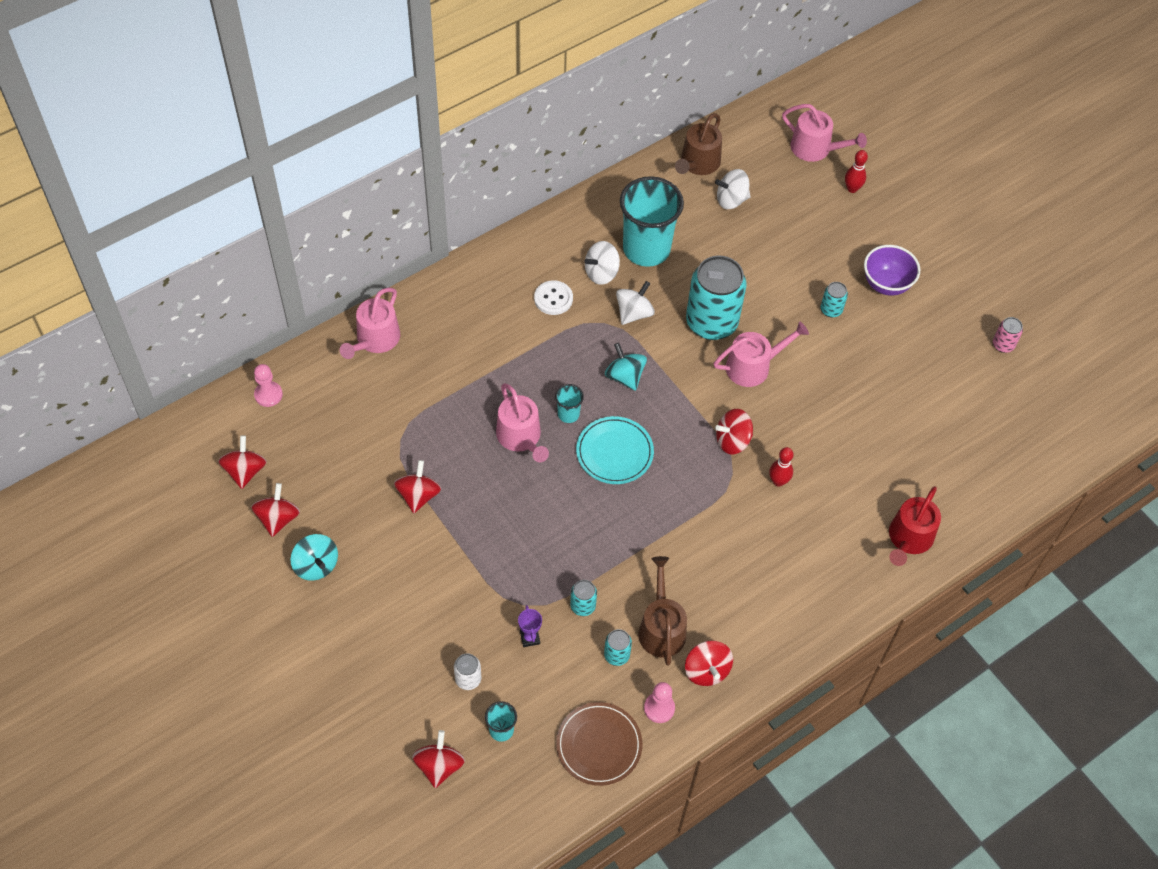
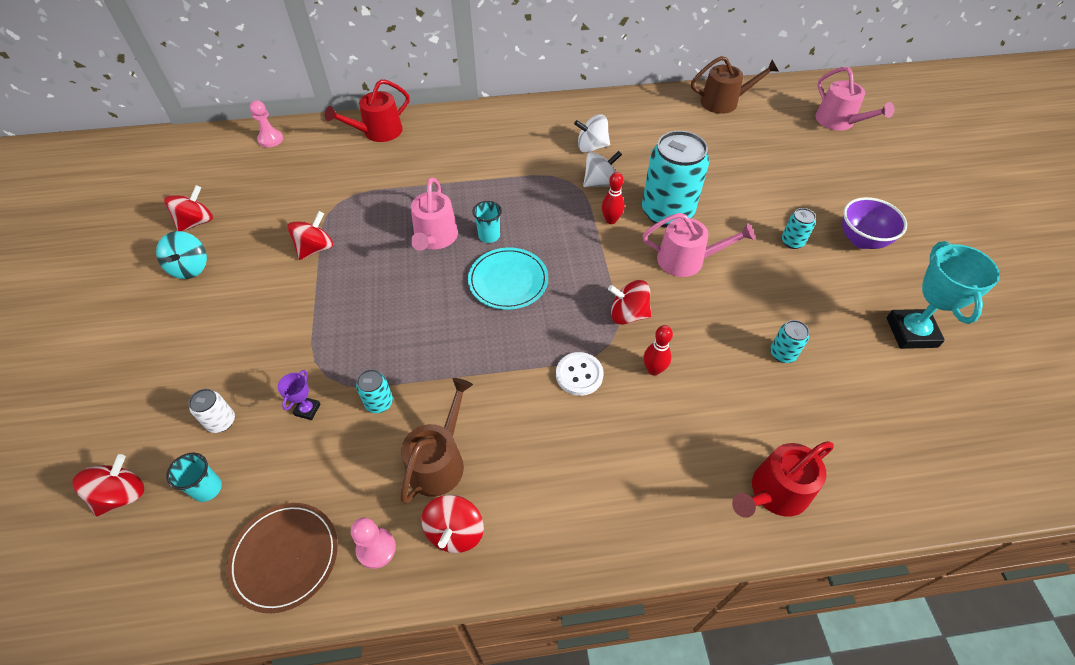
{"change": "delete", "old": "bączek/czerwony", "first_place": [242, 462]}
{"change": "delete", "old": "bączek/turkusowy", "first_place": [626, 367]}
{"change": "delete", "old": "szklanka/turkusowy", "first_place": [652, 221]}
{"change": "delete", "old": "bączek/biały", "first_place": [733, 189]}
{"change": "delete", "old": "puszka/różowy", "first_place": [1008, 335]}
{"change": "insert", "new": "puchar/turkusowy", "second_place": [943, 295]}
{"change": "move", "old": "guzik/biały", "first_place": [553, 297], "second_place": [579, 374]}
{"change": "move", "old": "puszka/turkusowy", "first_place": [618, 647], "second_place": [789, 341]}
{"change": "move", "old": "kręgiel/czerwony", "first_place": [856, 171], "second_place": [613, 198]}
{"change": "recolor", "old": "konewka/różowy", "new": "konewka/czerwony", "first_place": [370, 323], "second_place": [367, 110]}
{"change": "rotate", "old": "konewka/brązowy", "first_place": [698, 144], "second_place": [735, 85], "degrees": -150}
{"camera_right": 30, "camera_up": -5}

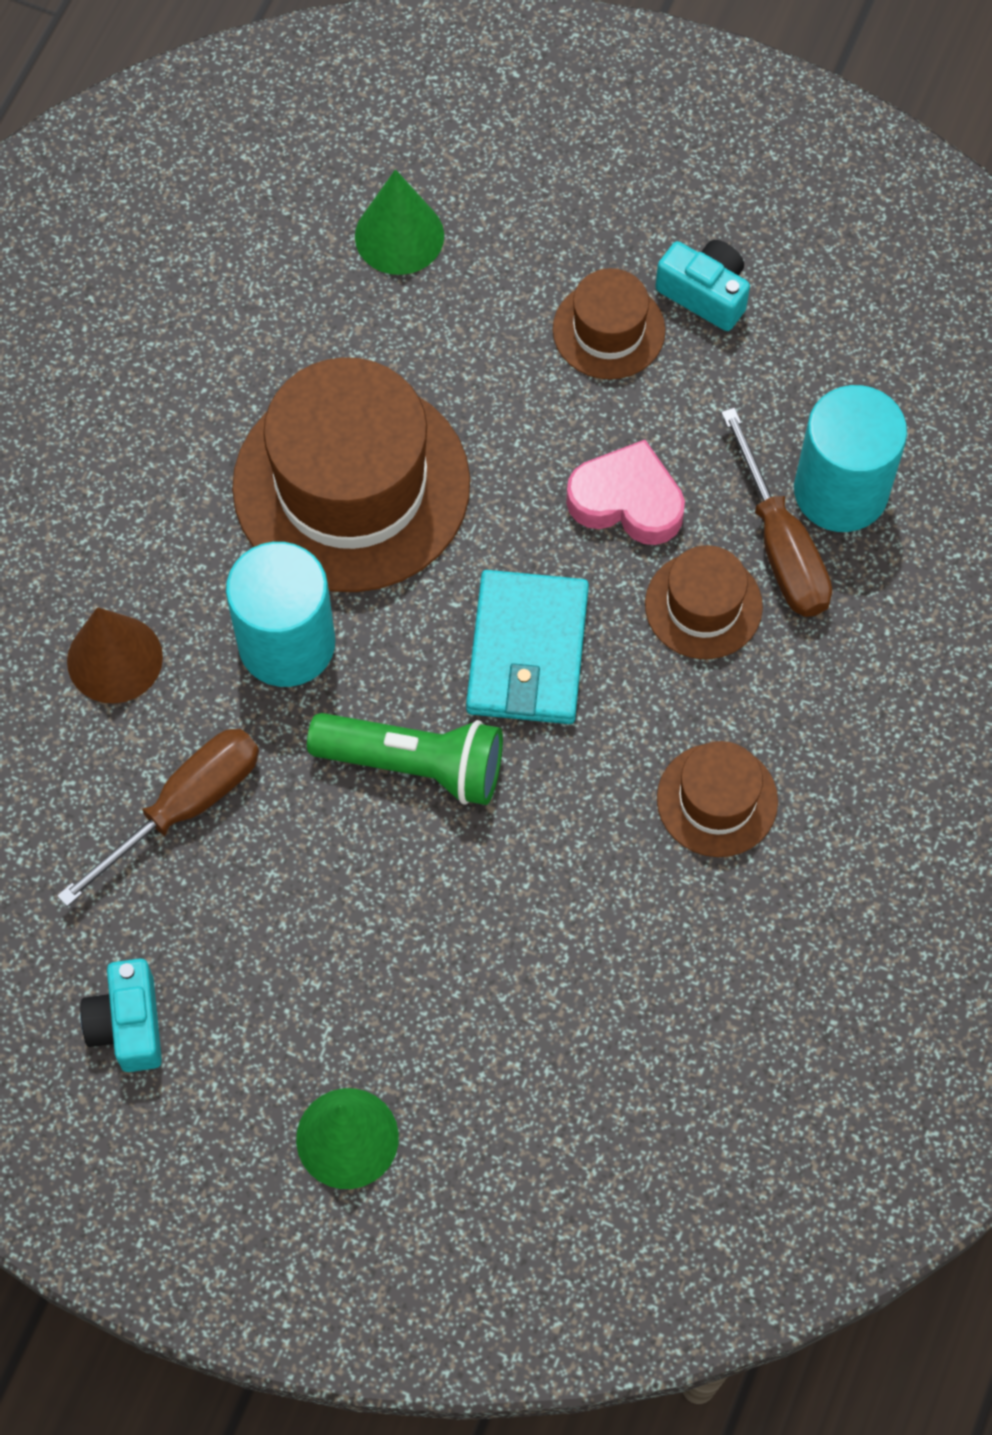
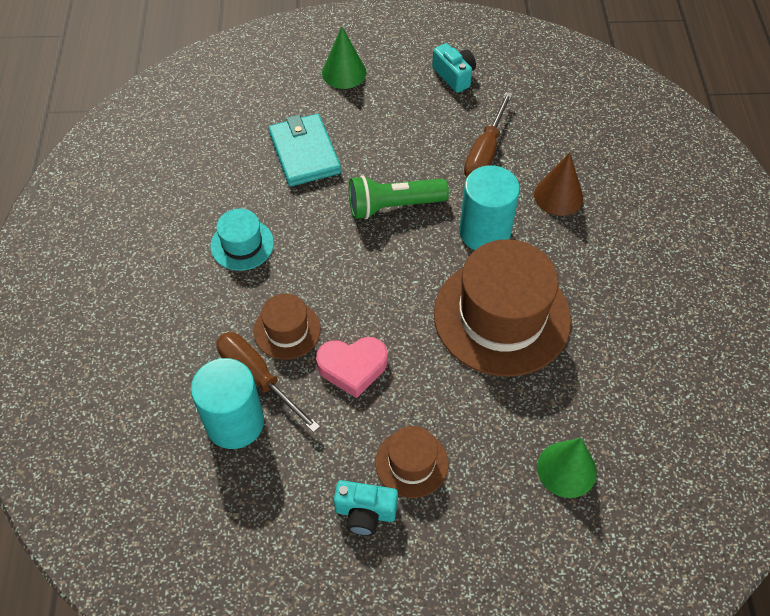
{"change": "move", "old": "portfel/turkusowy", "first_place": [527, 647], "second_place": [305, 150]}
{"change": "recolor", "old": "kapelusz/brązowy", "new": "kapelusz/turkusowy", "first_place": [717, 799], "second_place": [242, 240]}
{"camera_right": 155, "camera_up": -10}

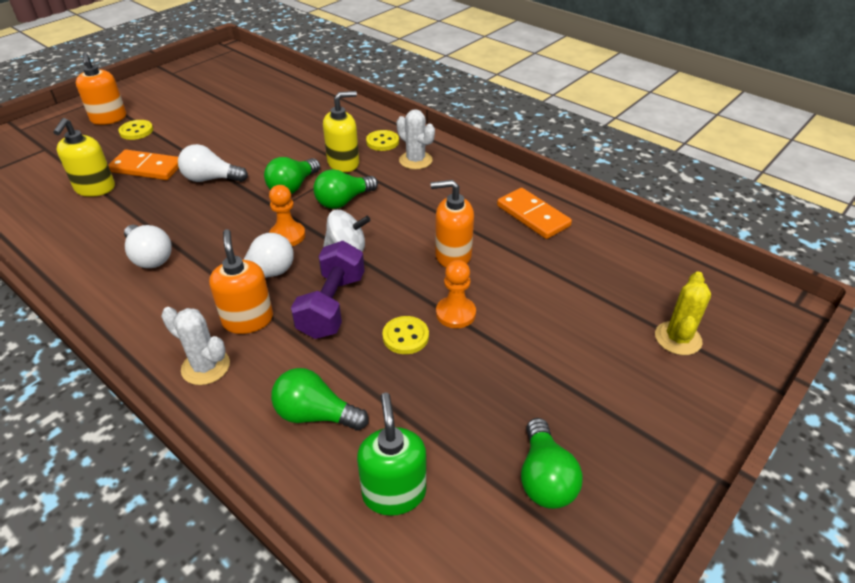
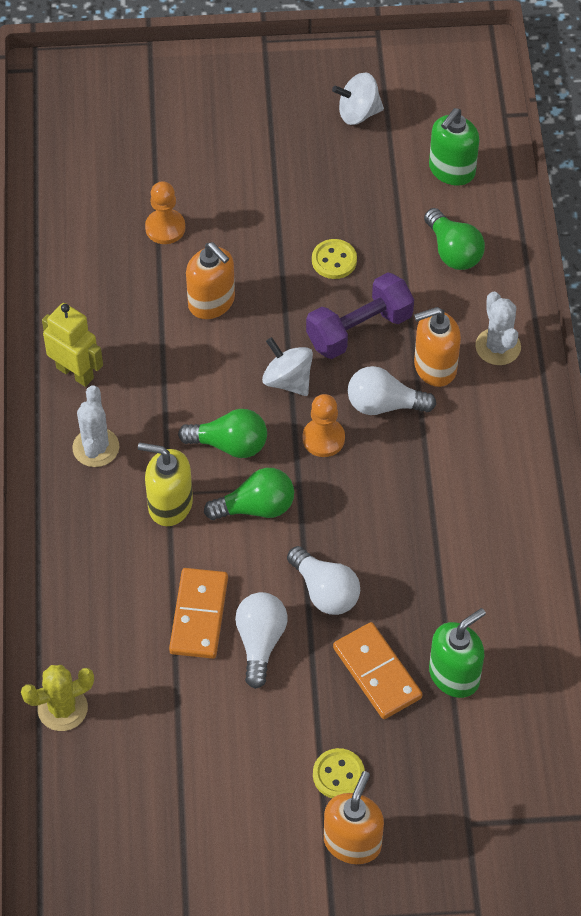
{"change": "delete", "old": "guzik/żółty", "first_place": [382, 140]}
{"change": "insert", "new": "robot/żółty", "second_place": [72, 345]}
{"change": "move", "old": "żarówka/biały", "first_place": [148, 246], "second_place": [261, 640]}
{"change": "move", "old": "pionek/pomarańczowy", "first_place": [456, 294], "second_place": [165, 212]}
{"change": "move", "old": "kostka domina/pomarańczowy", "first_place": [534, 213], "second_place": [198, 613]}
{"change": "move", "old": "kaktus/żółty", "first_place": [683, 313], "second_place": [57, 698]}
{"change": "replace", "old": "żarówka/zielony", "new": "bączek/biały", "first_place": [552, 463], "second_place": [358, 98]}
{"change": "recolor", "old": "dozownik mydła/żółty", "new": "dozownik mydła/zielony", "first_place": [84, 157], "second_place": [457, 653]}
{"change": "rotate", "old": "dozownik mydła/pomarańczowy", "first_place": [241, 281], "second_place": [437, 347], "degrees": 45}
{"camera_right": -135, "camera_up": 15}

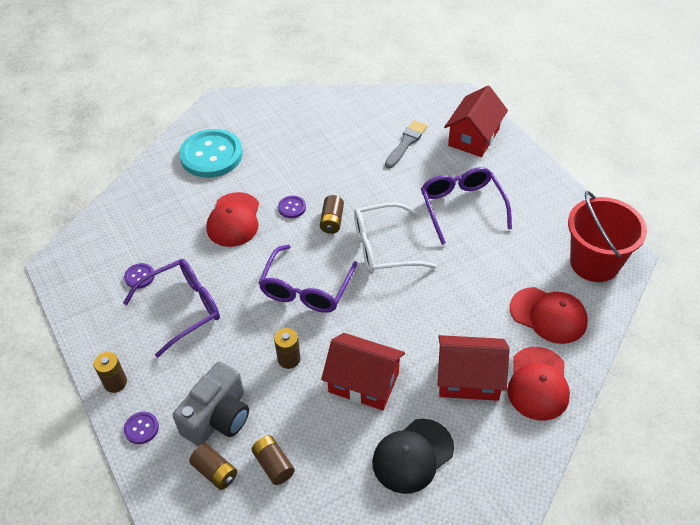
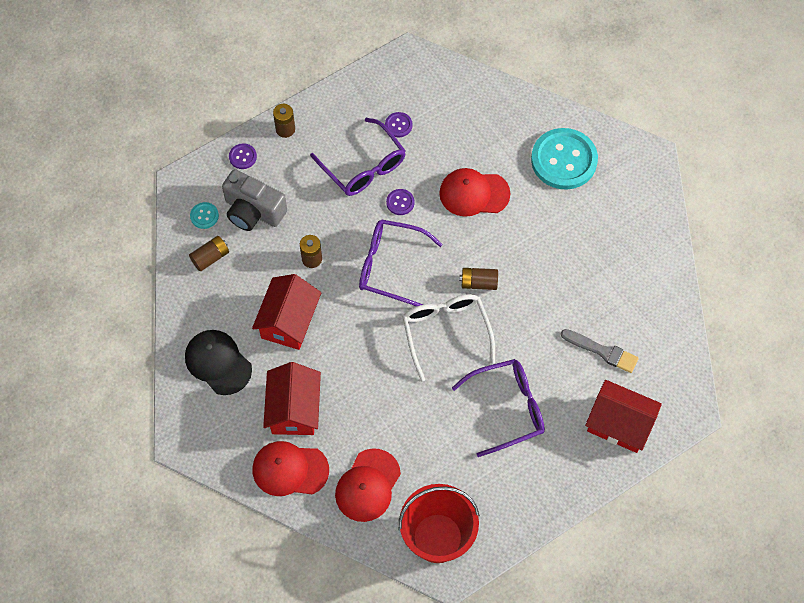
{"change": "move", "old": "guzik/fioletowy", "first_place": [292, 207], "second_place": [400, 202]}
{"change": "replace", "old": "bateria/brązowy", "new": "guzik/turkusowy", "first_place": [213, 467], "second_place": [204, 215]}
{"camera_right": 85, "camera_up": 15}

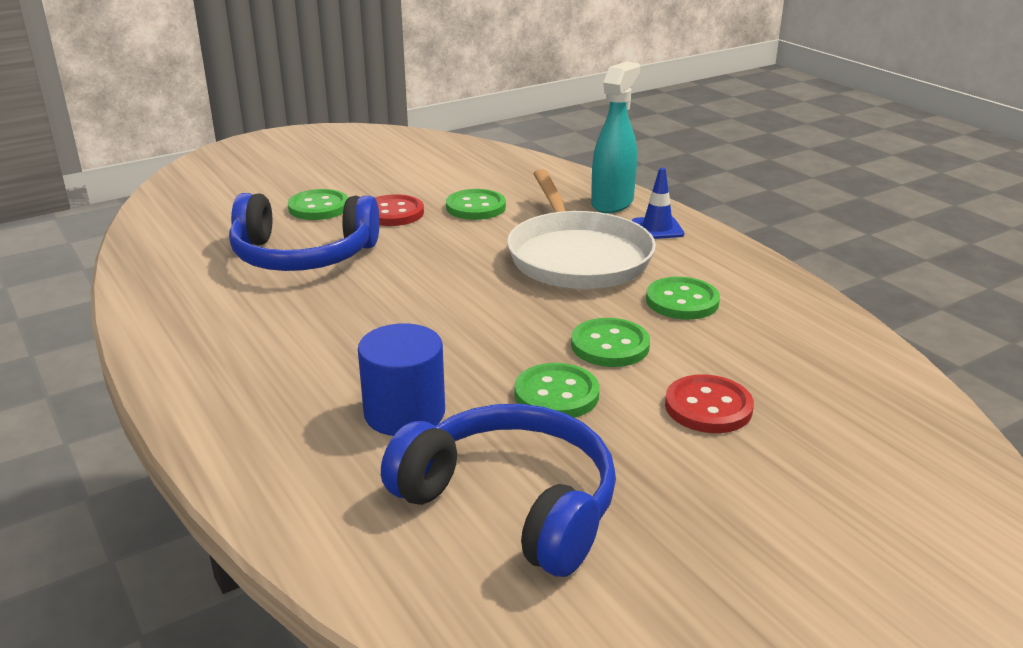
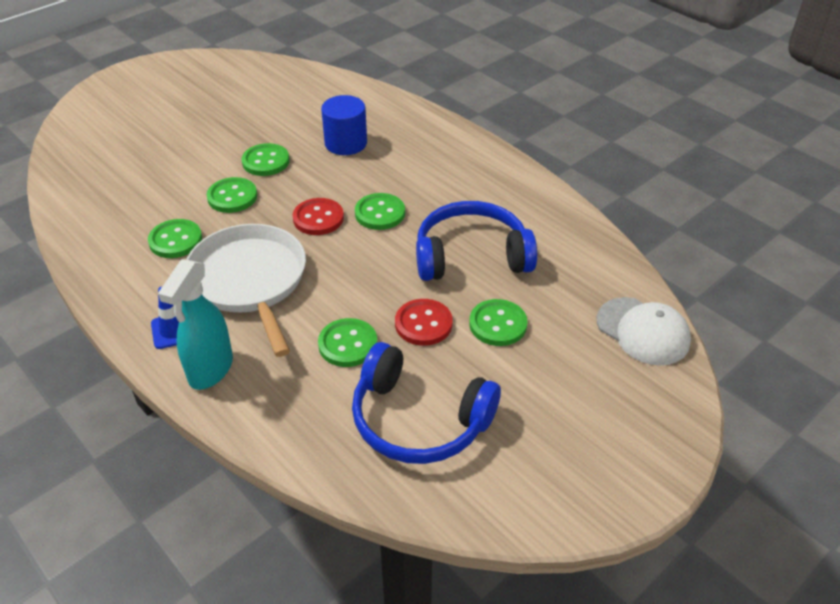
{"change": "insert", "new": "guzik/zielony", "second_place": [380, 211]}
{"change": "insert", "new": "czapka/biały", "second_place": [644, 331]}
{"change": "move", "old": "słuchawki/niebieski", "first_place": [498, 490], "second_place": [426, 403]}
{"change": "move", "old": "guzik/czerwony", "first_place": [709, 403], "second_place": [318, 216]}
{"camera_right": 170, "camera_up": 15}

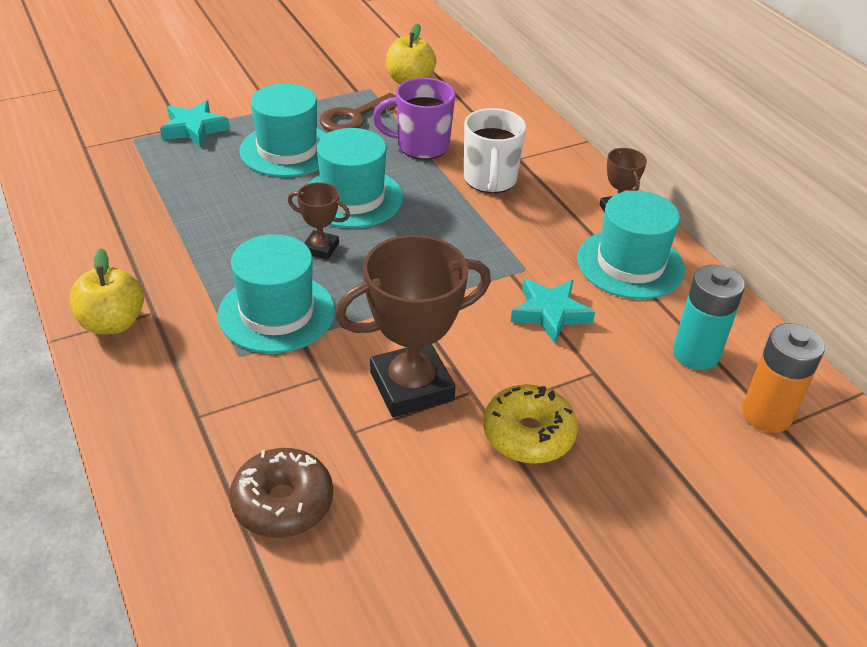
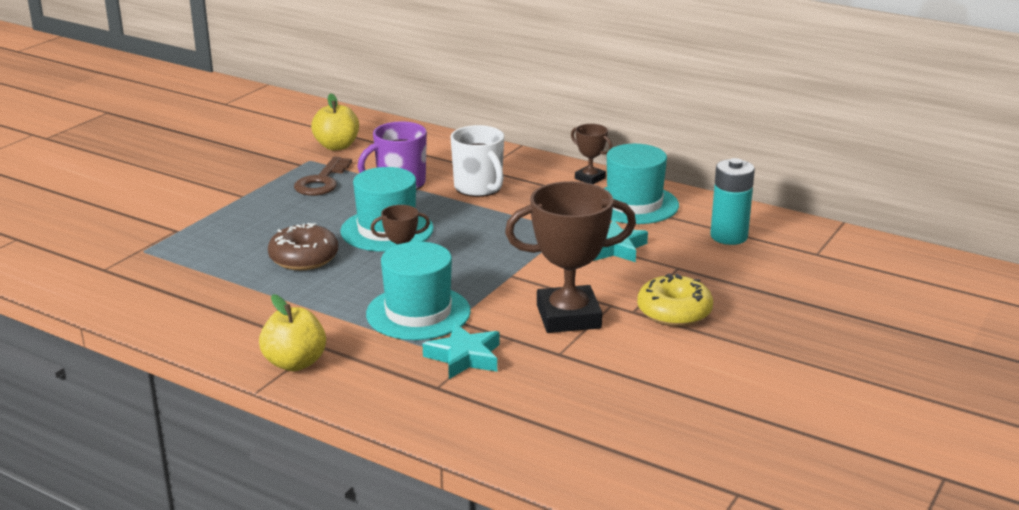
{"change": "delete", "old": "kapelusz/turkusowy", "first_place": [283, 130]}
{"change": "delete", "old": "bateria/pomarańczowy", "first_place": [783, 378]}
{"change": "move", "old": "gwiazda/turkusowy", "first_place": [195, 124], "second_place": [460, 351]}
{"change": "move", "old": "donut/brązowy", "first_place": [281, 493], "second_place": [303, 246]}
{"change": "rotate", "old": "puchar/brązowy", "first_place": [413, 326], "second_place": [570, 257], "degrees": 45}
{"camera_right": -30, "camera_up": -15}

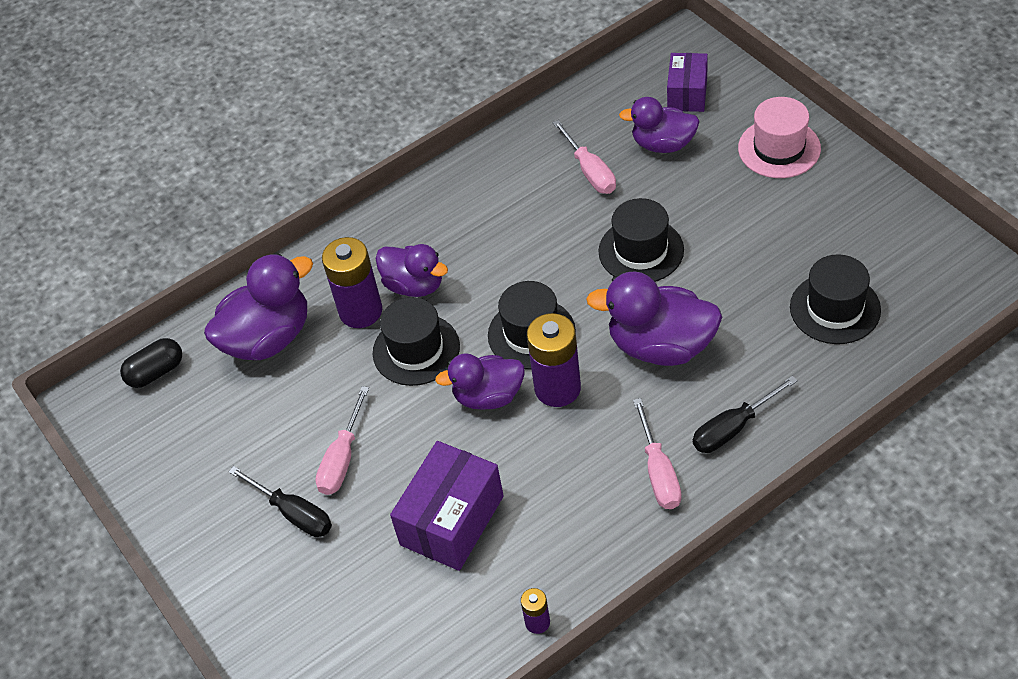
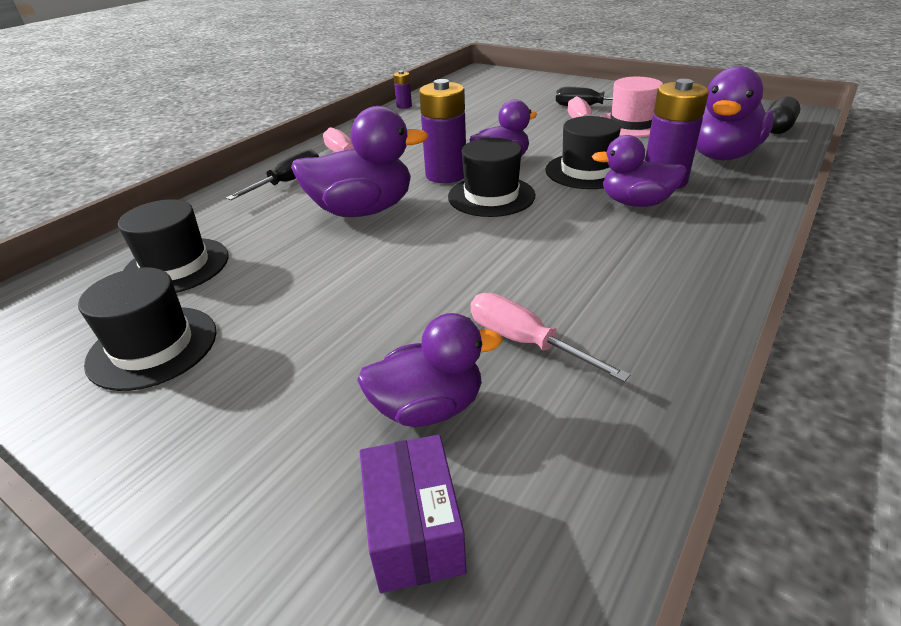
{"change": "delete", "old": "pudełko/fioletowy", "first_place": [447, 506]}
{"change": "move", "old": "kapelusz/czarny", "first_place": [641, 240], "second_place": [147, 329]}
{"change": "move", "old": "kapelusz/różowy", "first_place": [779, 137], "second_place": [631, 107]}
{"camera_right": 155, "camera_up": -15}

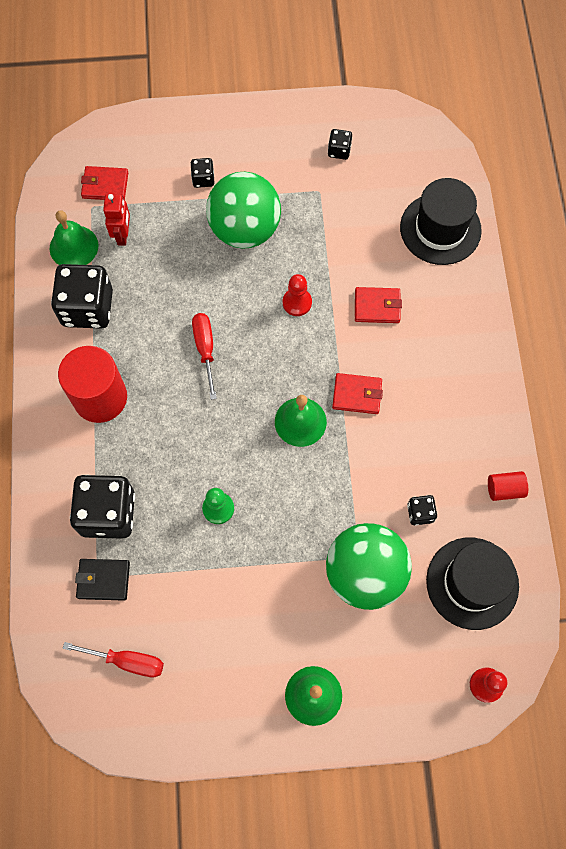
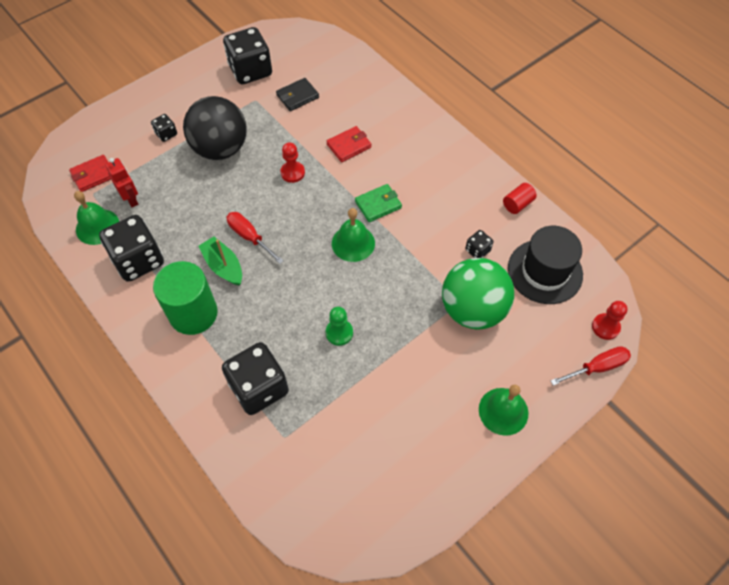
{"change": "delete", "old": "kapelusz/czarny", "first_place": [441, 221]}
{"change": "insert", "new": "łódka/zielony", "second_place": [220, 260]}
{"change": "move", "old": "śrubokręt/czerwony", "first_place": [113, 660], "second_place": [590, 366]}
{"change": "move", "old": "portfel/czarny", "first_place": [102, 580], "second_place": [297, 94]}
{"change": "recolor", "old": "walec/czerwony", "new": "walec/zielony", "first_place": [92, 384], "second_place": [185, 298]}
{"change": "recolor", "old": "piłka/zielony", "new": "piłka/czarny", "first_place": [243, 210], "second_place": [215, 128]}
{"change": "recolor", "old": "portfel/czerwony", "new": "portfel/zielony", "first_place": [357, 393], "second_place": [378, 203]}
{"change": "resize", "old": "kostka do gry/czarny", "first_place": [340, 144], "second_place": [247, 55], "factor": 2.17}
{"camera_right": -35, "camera_up": -10}

